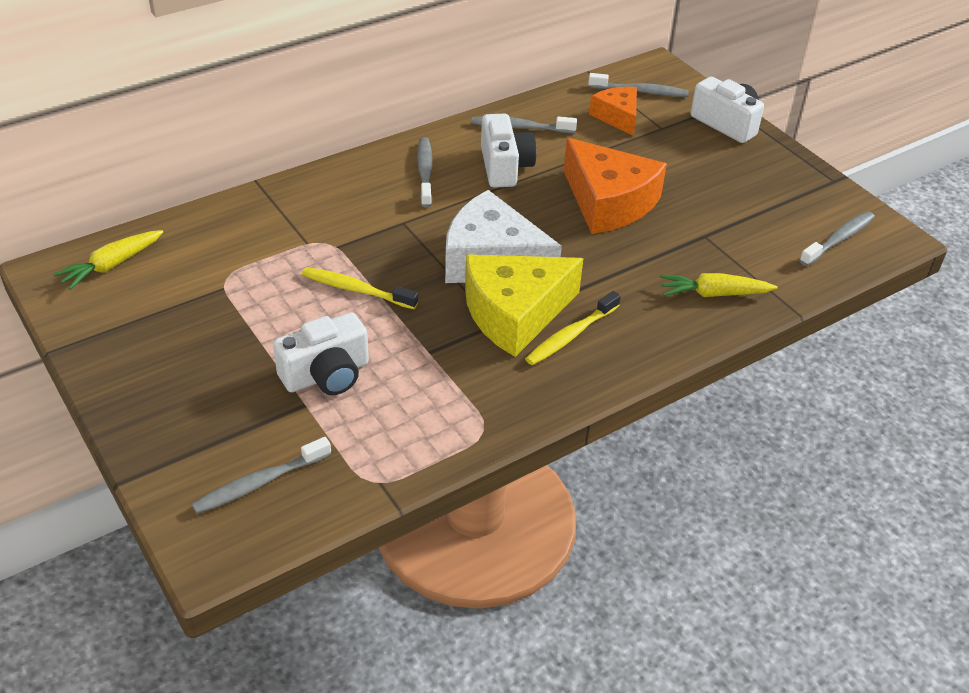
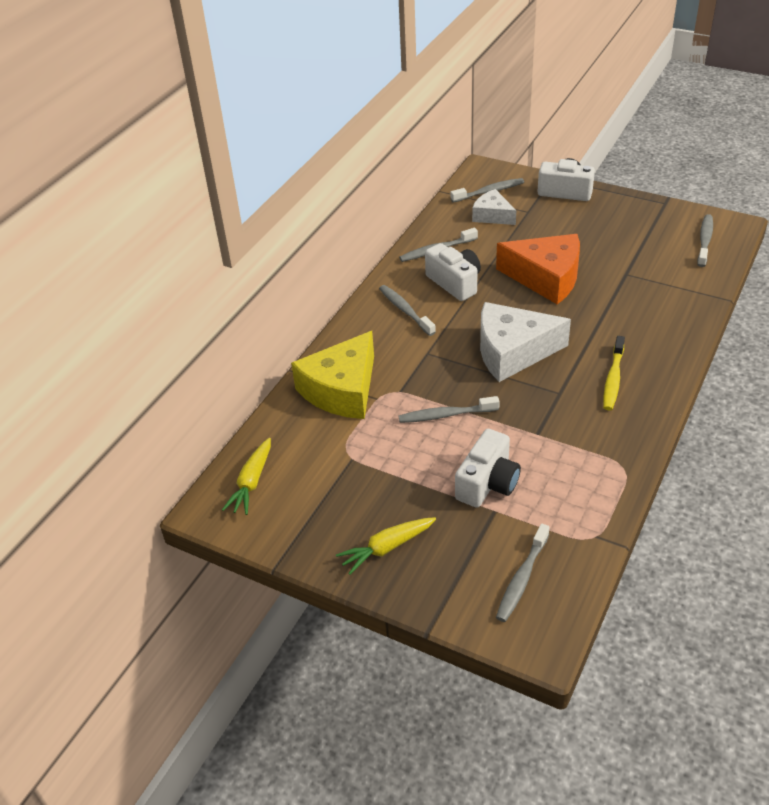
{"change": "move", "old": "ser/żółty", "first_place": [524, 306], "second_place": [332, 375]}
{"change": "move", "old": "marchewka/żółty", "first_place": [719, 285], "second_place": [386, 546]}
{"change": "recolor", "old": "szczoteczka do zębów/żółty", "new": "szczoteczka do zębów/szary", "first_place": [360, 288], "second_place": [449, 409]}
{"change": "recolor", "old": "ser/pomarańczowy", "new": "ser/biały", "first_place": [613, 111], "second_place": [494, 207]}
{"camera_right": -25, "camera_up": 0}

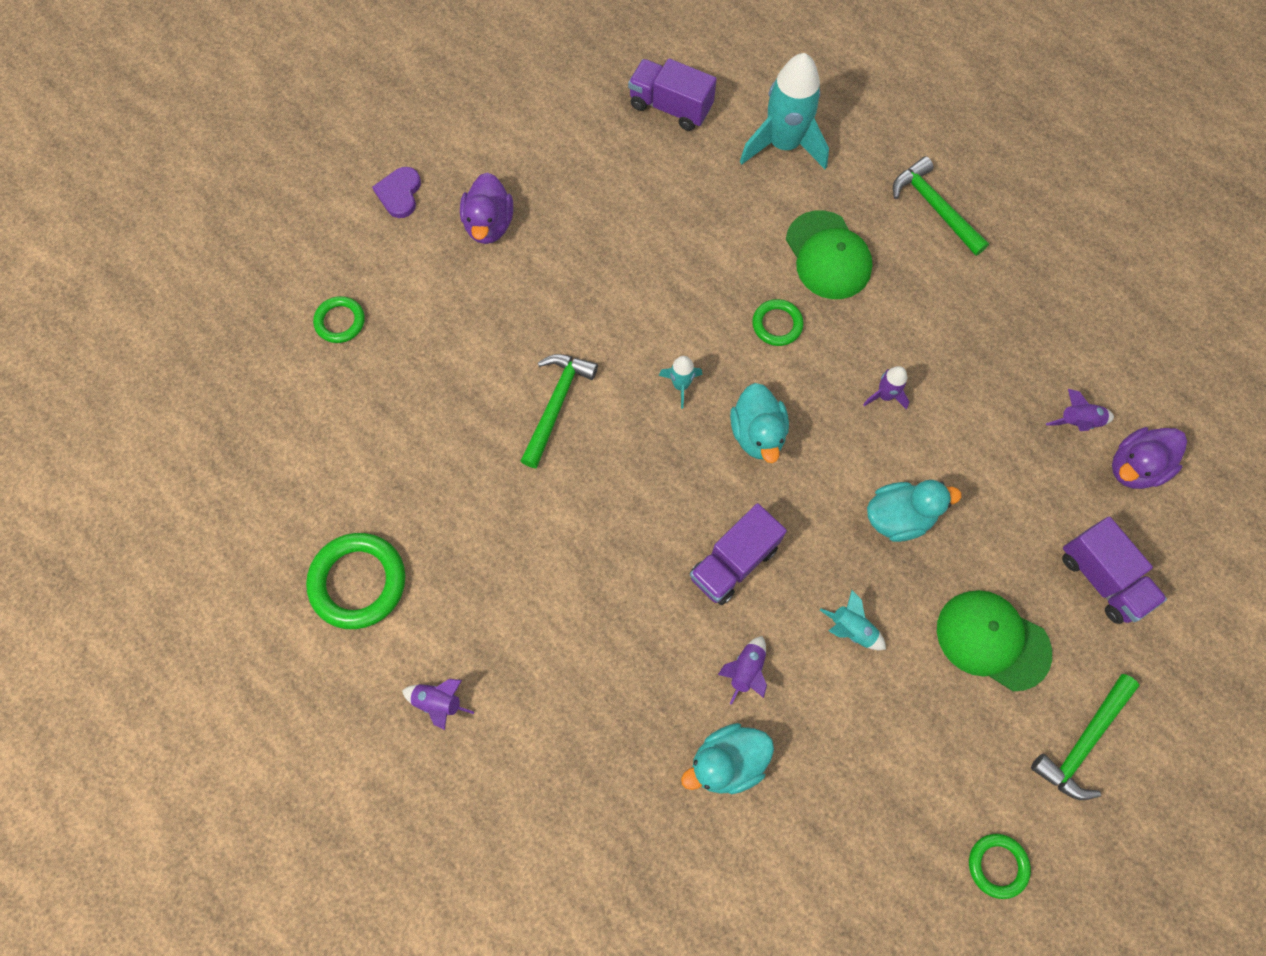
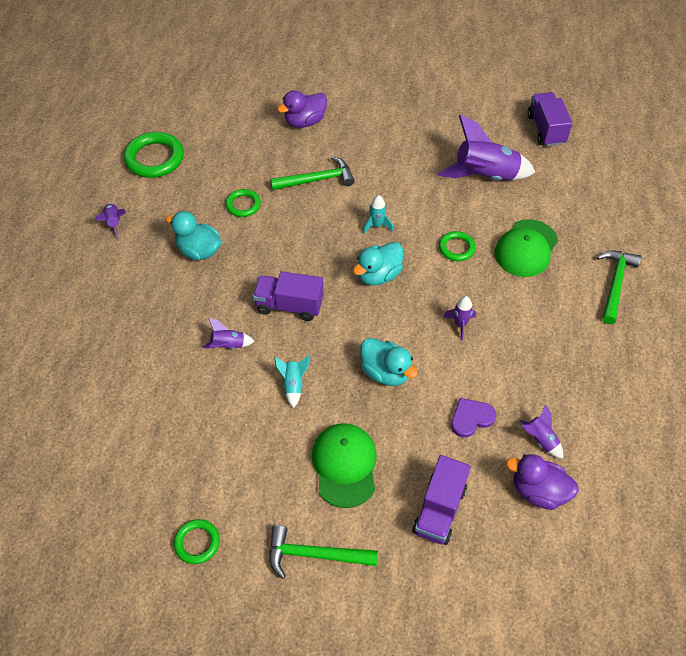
{"change": "delete", "old": "rakieta/turkusowy", "first_place": [784, 111]}
{"change": "insert", "new": "rakieta/fioletowy", "second_place": [486, 148]}
{"change": "move", "old": "pierścień/zielony", "first_place": [339, 319], "second_place": [243, 203]}
{"change": "move", "old": "serce/fioletowy", "first_place": [396, 192], "second_place": [473, 418]}
{"change": "move", "old": "kaczka/fioletowy", "first_place": [486, 208], "second_place": [302, 109]}
{"change": "move", "old": "kaczka/turkusowy", "first_place": [727, 758], "second_place": [193, 235]}
{"camera_right": 55, "camera_up": -15}

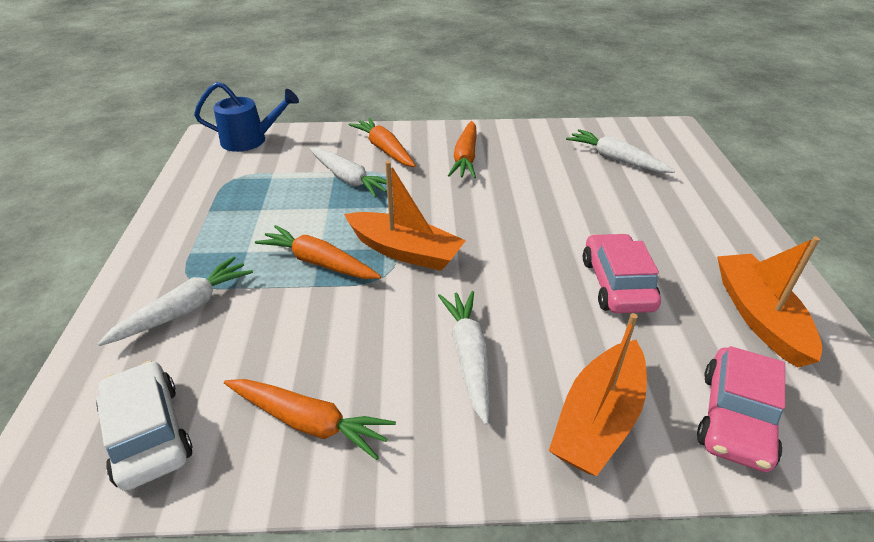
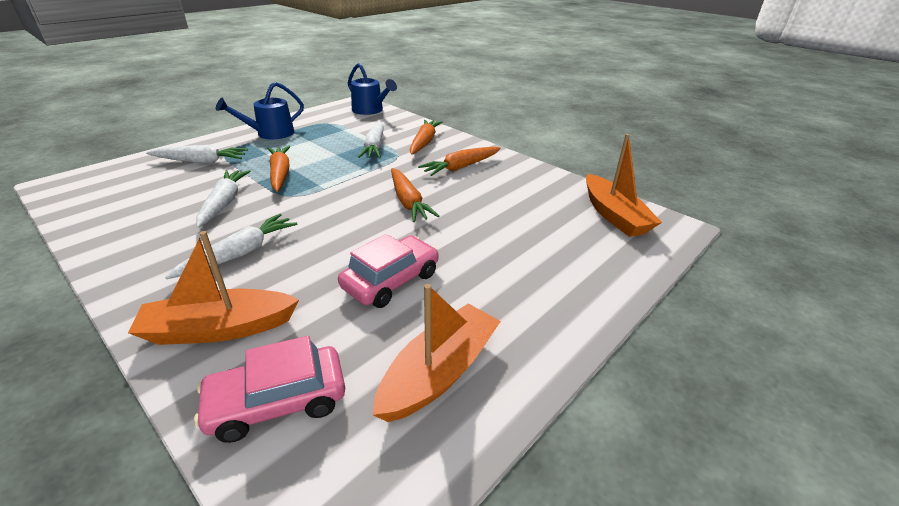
{"change": "delete", "old": "samochód/biały", "first_place": [144, 426]}
{"change": "insert", "new": "konewka/niebieski", "second_place": [260, 111]}
{"change": "move", "old": "marchewka/pomarańczowy", "first_place": [310, 419], "second_place": [415, 195]}
{"change": "move", "old": "łódka/pomarańczowy", "first_place": [405, 216], "second_place": [624, 185]}
{"change": "move", "old": "marchewka/biały", "first_place": [620, 151], "second_place": [223, 199]}
{"camera_right": 45, "camera_up": -5}

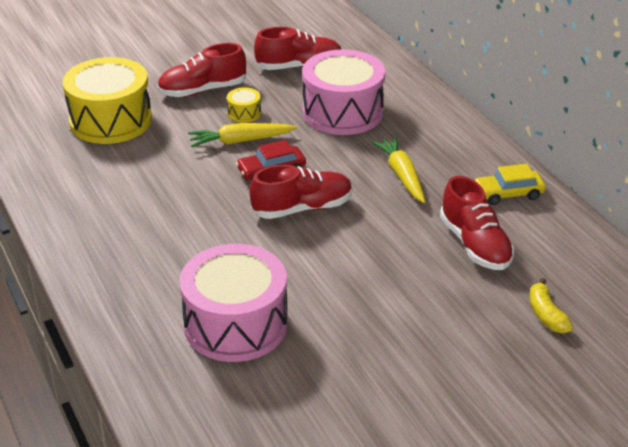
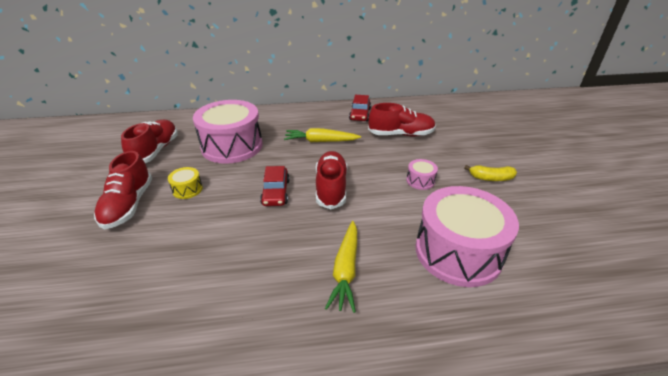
{"change": "delete", "old": "bęben/żółty", "first_place": [107, 100]}
{"change": "insert", "new": "bęben/różowy", "second_place": [422, 174]}
{"change": "move", "old": "marchewka/żółty", "first_place": [242, 135], "second_place": [341, 267]}
{"change": "move", "old": "banan/żółty", "first_place": [551, 305], "second_place": [490, 173]}
{"change": "recolor", "old": "samochód/żółty", "new": "samochód/czerwony", "first_place": [510, 184], "second_place": [360, 108]}
{"camera_right": -70, "camera_up": 0}

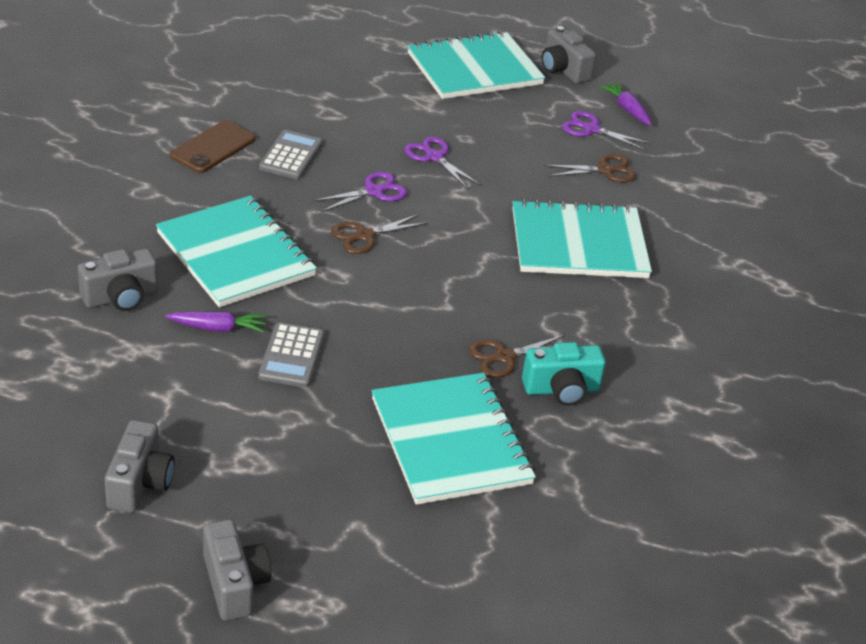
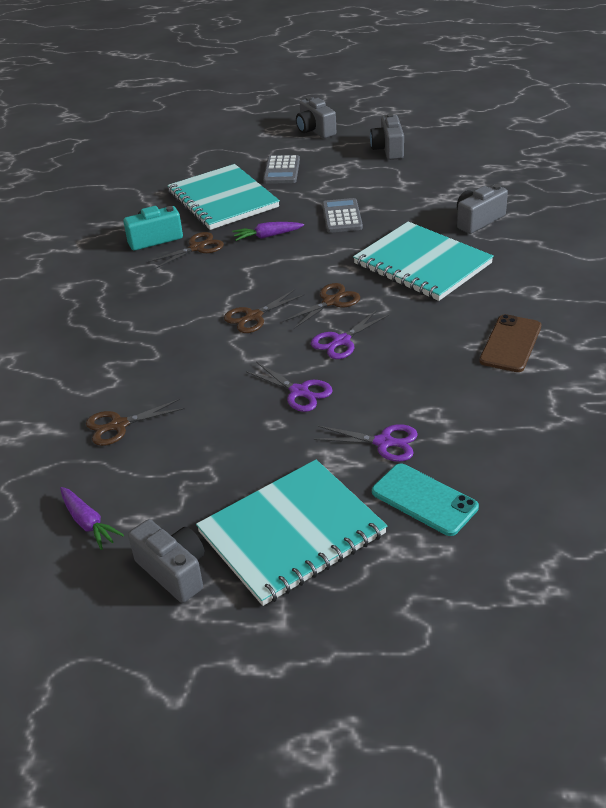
{"change": "delete", "old": "zeszyt/turkusowy", "first_place": [582, 238]}
{"change": "insert", "new": "nożyczki/brązowy", "second_place": [264, 311]}
{"change": "insert", "new": "telefon/turkusowy", "second_place": [425, 499]}
{"change": "move", "old": "marchewka/fioletowy", "first_place": [216, 322], "second_place": [268, 231]}
{"change": "move", "old": "kalkulator/szary", "first_place": [290, 154], "second_place": [281, 169]}
{"change": "move", "old": "nożyczki/fioletowy", "first_place": [606, 130], "second_place": [366, 443]}
{"camera_right": 175, "camera_up": 0}

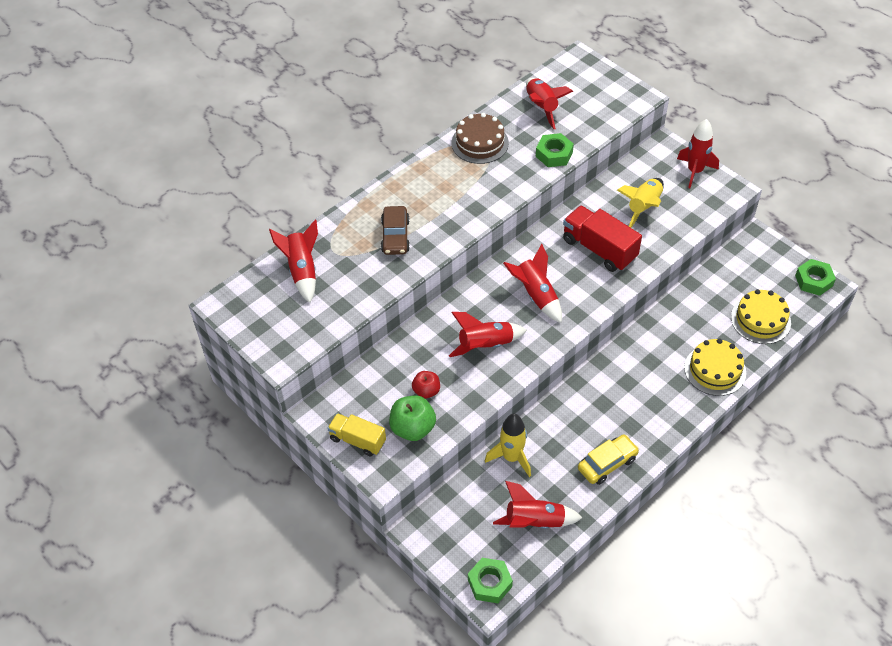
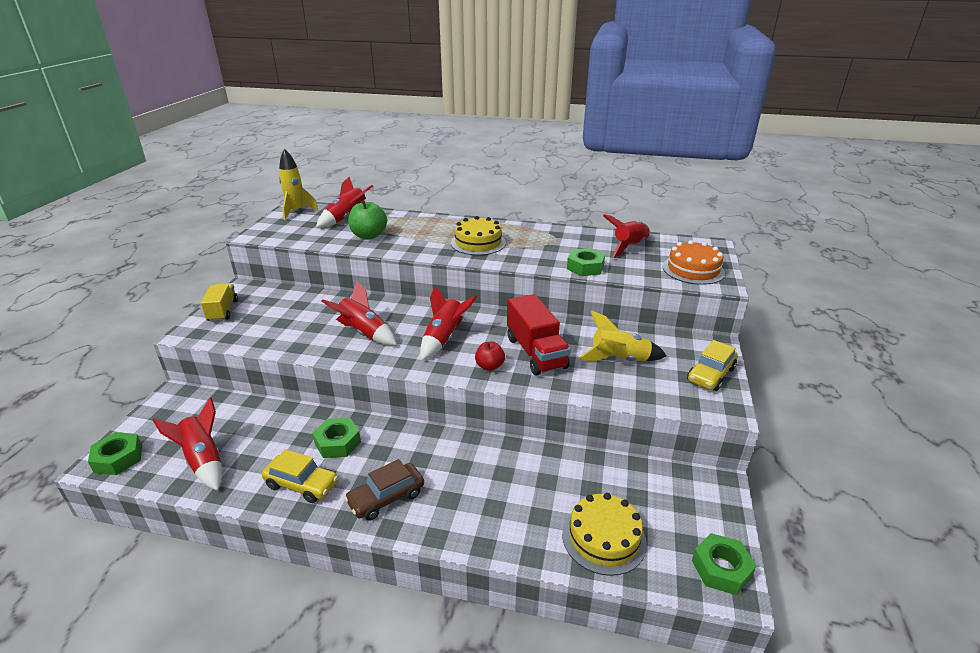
{"change": "delete", "old": "tort/brązowy", "first_place": [480, 138]}
{"change": "insert", "new": "nakrętka/zielony", "second_place": [336, 438]}
{"change": "insert", "new": "tort/pomarańczowy", "second_place": [693, 262]}
{"change": "move", "old": "samochód/brązowy", "first_place": [395, 230], "second_place": [384, 489]}
{"change": "move", "old": "jabłko/zielony", "first_place": [412, 418], "second_place": [367, 219]}
{"change": "move", "old": "jabłko/czerwony", "first_place": [426, 385], "second_place": [490, 356]}
{"change": "move", "old": "rakieta/żółty", "first_place": [508, 445], "second_place": [299, 184]}
{"change": "move", "old": "tort/żółty", "first_place": [715, 367], "second_place": [478, 235]}
{"change": "replace", "old": "rakieta/czerwony", "new": "samochód/żółty", "first_place": [698, 153], "second_place": [712, 365]}
{"change": "rotate", "old": "ciężarówka/czerwony", "first_place": [602, 238], "second_place": [539, 335], "degrees": 150}
{"camera_right": 55, "camera_up": -20}

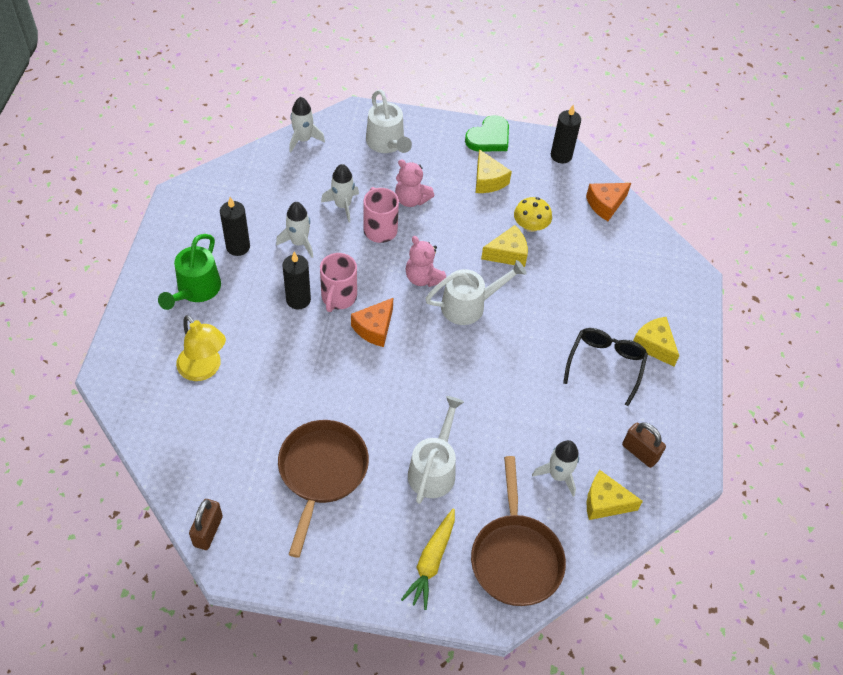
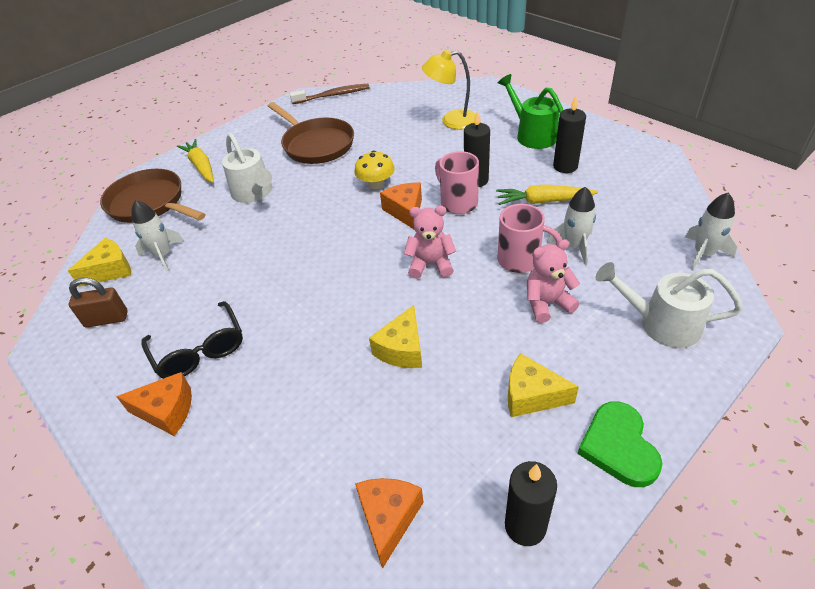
{"change": "delete", "old": "konewka/biały", "first_place": [476, 292]}
{"change": "move", "old": "grzyb/żółty", "first_place": [533, 214], "second_place": [374, 169]}
{"change": "replace", "old": "kłódka/brązowy", "new": "szczoteczka do zębów/brązowy", "first_place": [206, 524], "second_place": [330, 94]}
{"change": "replace", "old": "rakieta/biały", "new": "marchewka/żółty", "first_place": [294, 230], "second_place": [547, 195]}
{"change": "recolor", "old": "ser/żółty", "new": "ser/pomarańczowy", "first_place": [656, 342], "second_place": [154, 404]}
{"camera_right": 135, "camera_up": -10}

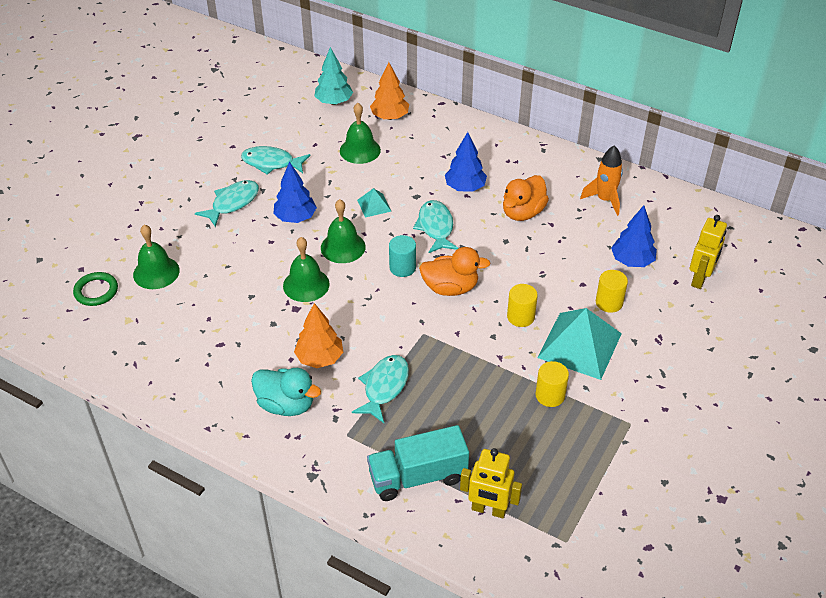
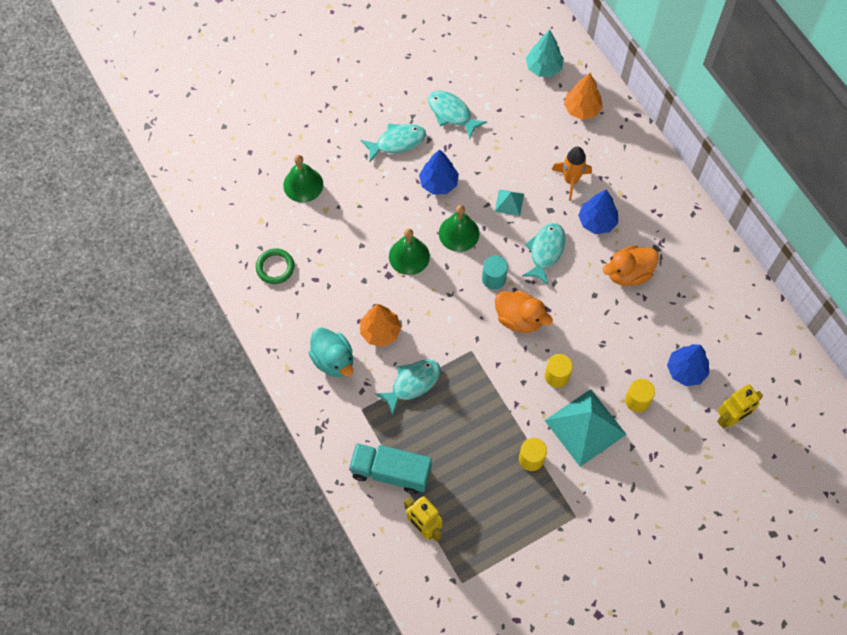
{"change": "delete", "old": "dzwonek/zielony", "first_place": [360, 133]}
{"change": "move", "old": "pierścień/zielony", "first_place": [95, 289], "second_place": [275, 266]}
{"change": "move", "old": "rakieta/pomarańczowy", "first_place": [601, 180], "second_place": [572, 174]}
{"camera_right": 30, "camera_up": 20}

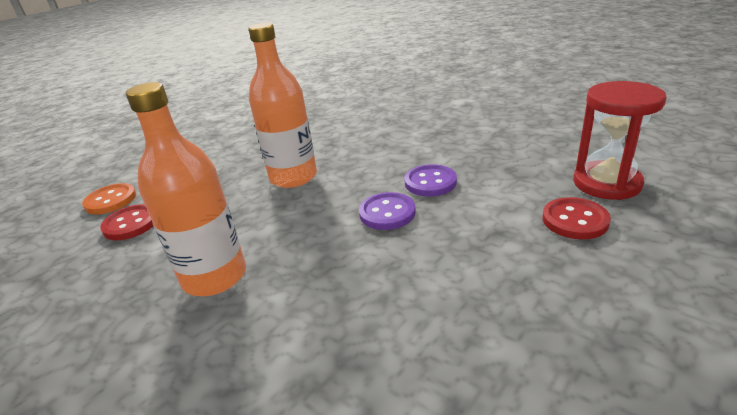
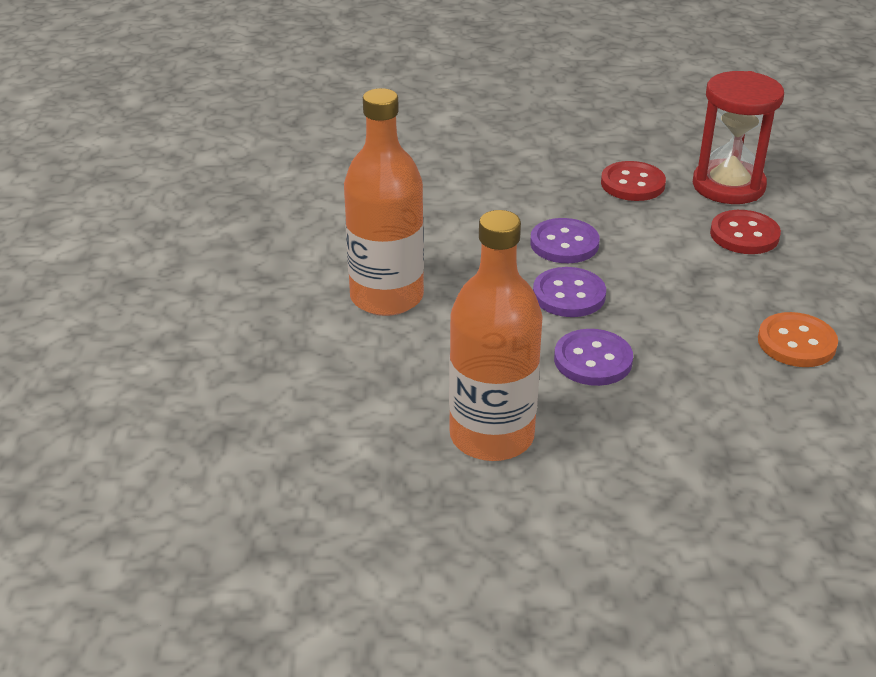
{"change": "insert", "new": "guzik/fioletowy", "second_place": [593, 357]}
{"change": "move", "old": "guzik/pomarańczowy", "first_place": [109, 198], "second_place": [798, 339]}
{"change": "move", "old": "guzik/czerwony", "first_place": [126, 222], "second_place": [633, 181]}
{"camera_right": -45, "camera_up": 5}

